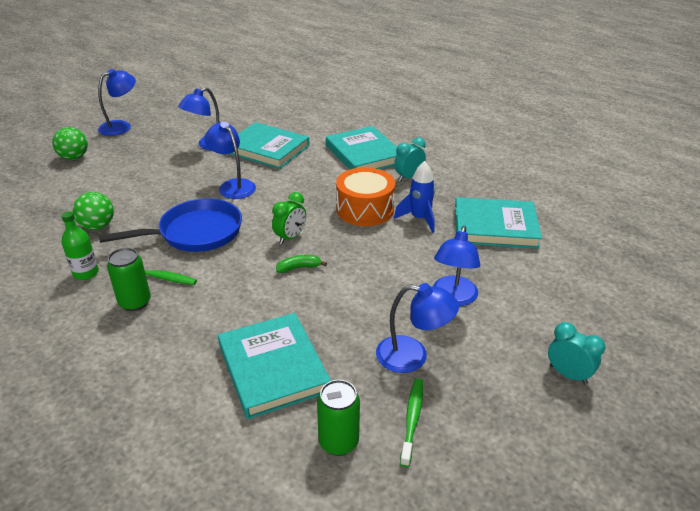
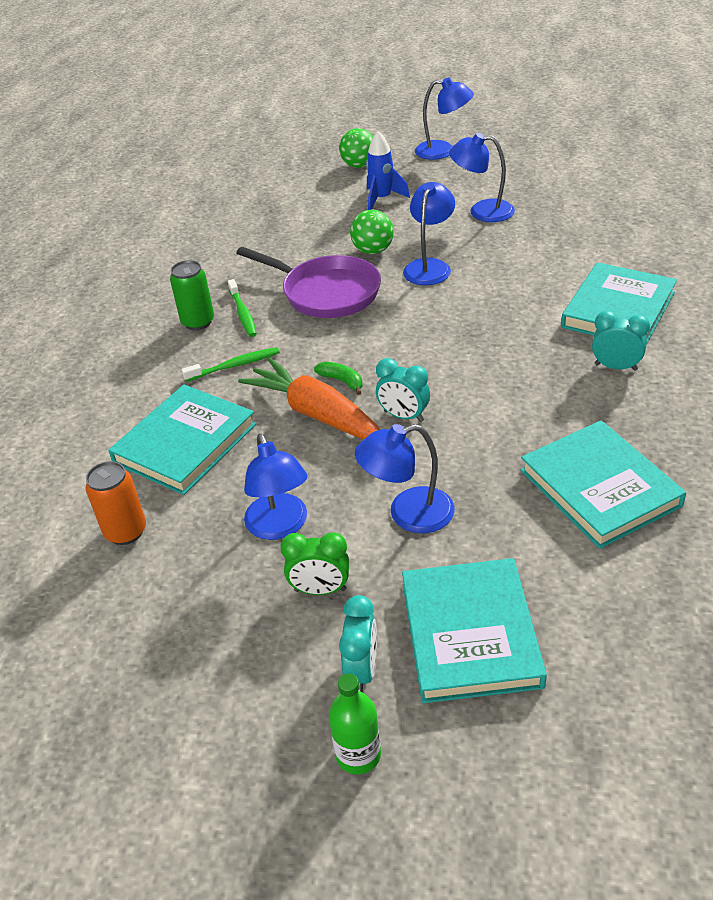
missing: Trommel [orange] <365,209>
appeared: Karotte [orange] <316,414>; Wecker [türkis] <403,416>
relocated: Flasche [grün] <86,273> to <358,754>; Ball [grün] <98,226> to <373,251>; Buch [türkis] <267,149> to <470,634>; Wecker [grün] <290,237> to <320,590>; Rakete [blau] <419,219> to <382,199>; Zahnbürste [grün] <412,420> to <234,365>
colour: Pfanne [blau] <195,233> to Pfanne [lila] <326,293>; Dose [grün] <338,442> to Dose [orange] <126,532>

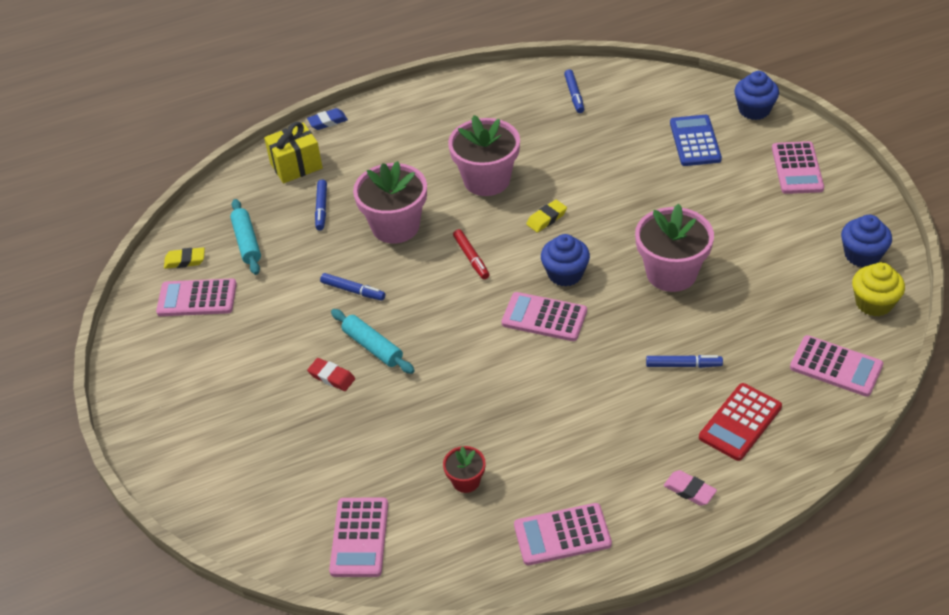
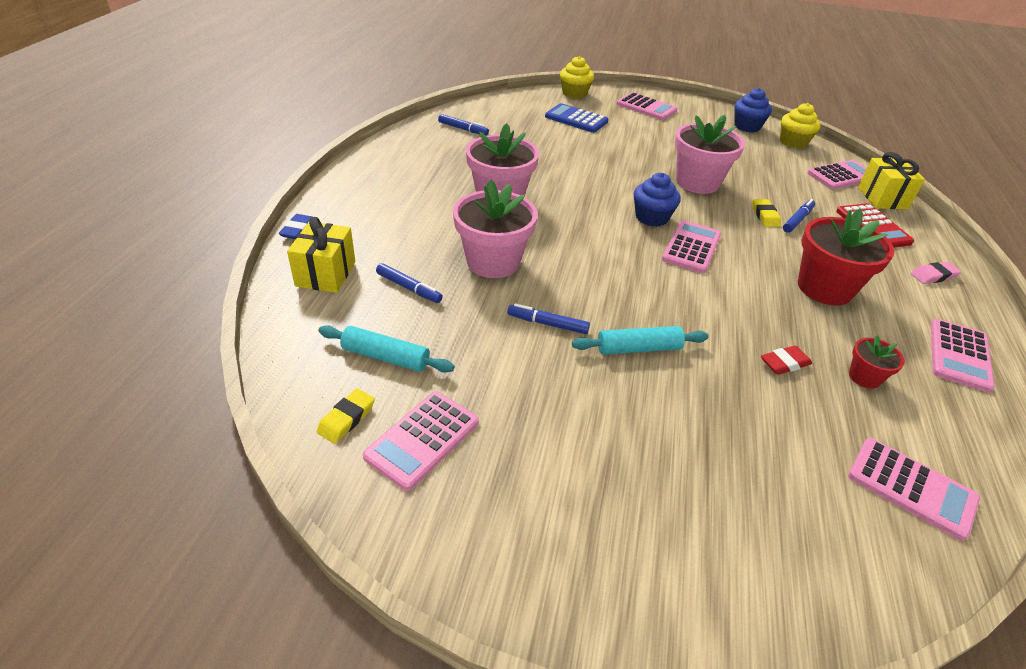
missing: Filzstift [rot] <471,258>
appeared: Blumentopf [rot] <824,288>; Geschenk [gelb] <882,198>
relocated: Radiergummi [rot] <331,377> to <784,363>; Radiergummi [gelb] <546,218> to <765,216>
colour: Muffin [blau] <754,110> to Muffin [gelb] <574,93>
spun: Filzstift [blau] <353,291> = <547,324> 135 degrees counterclockwise; Taschenrechner [rosa] <544,317> = <691,247> 150 degrees clockwise

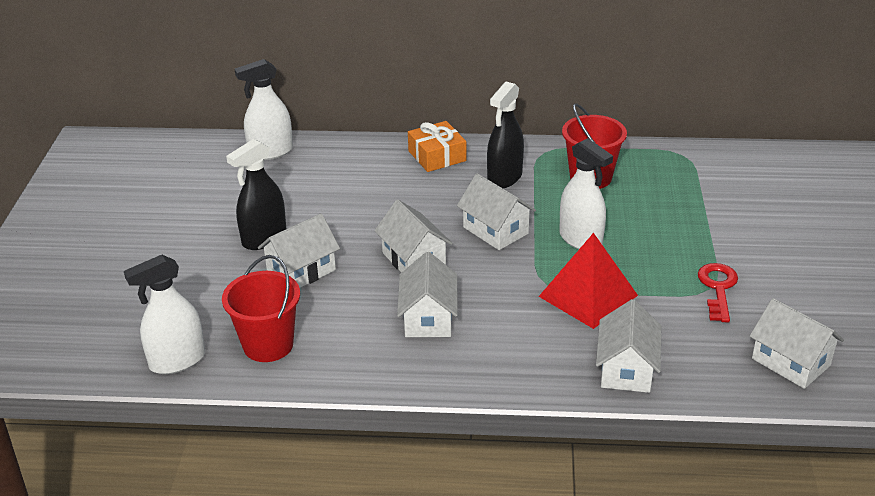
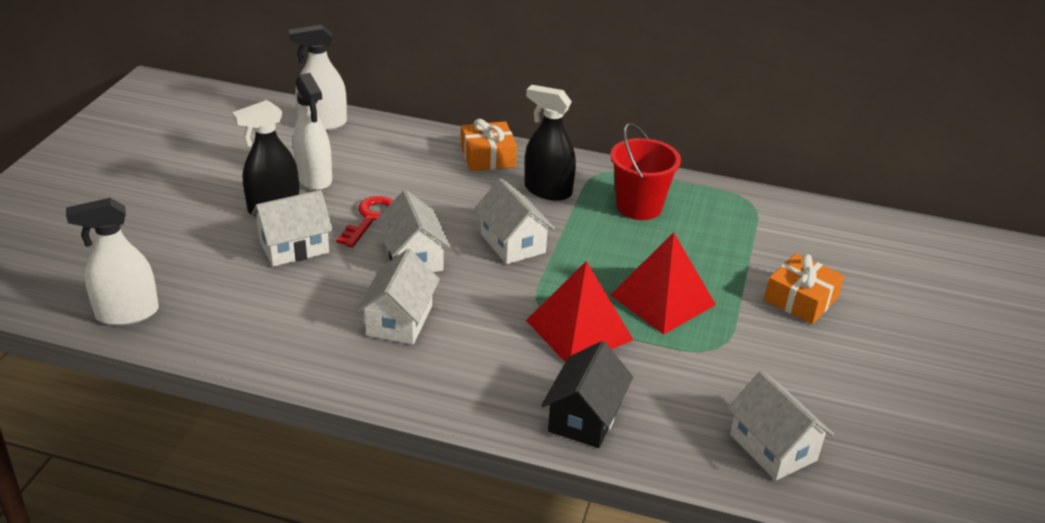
missing: Eimer [rot] <268,345>
appeared: Pyramide [rot] <662,299>; Geschenk [orange] <800,299>
relocated: Sprühflasche [weiß] <580,239> to <314,178>; Schlüssel [rot] <718,288> to <370,218>
colour: Haus [weiß] <626,369> to Haus [schwarz] <585,417>
spun: Sprühflasche [schwarz] <504,177> = <547,191> 75 degrees clockwise

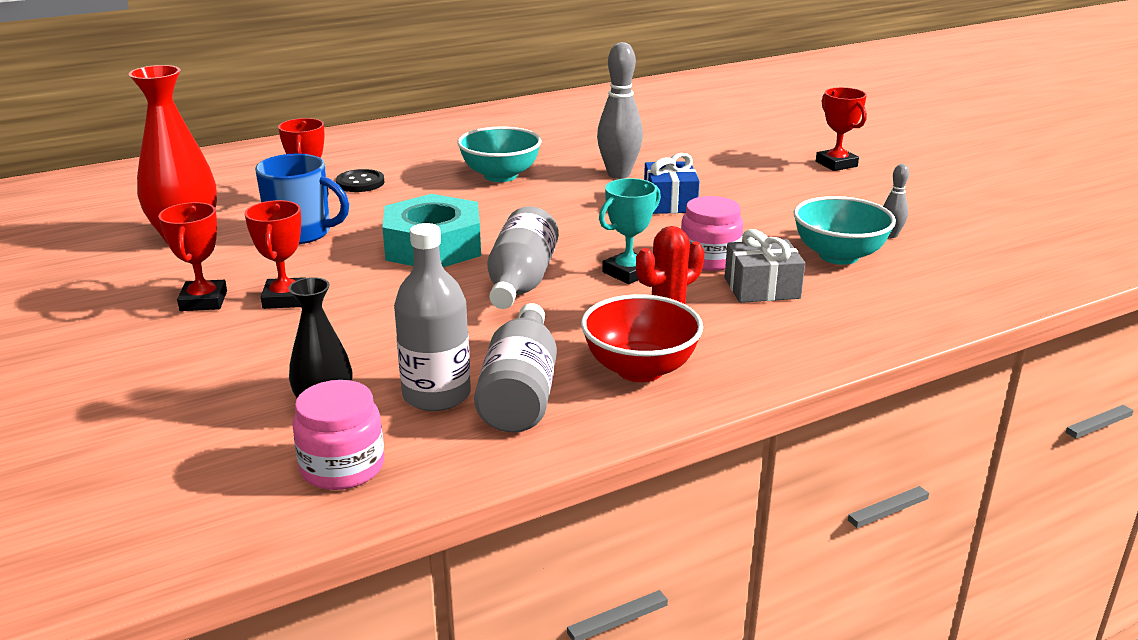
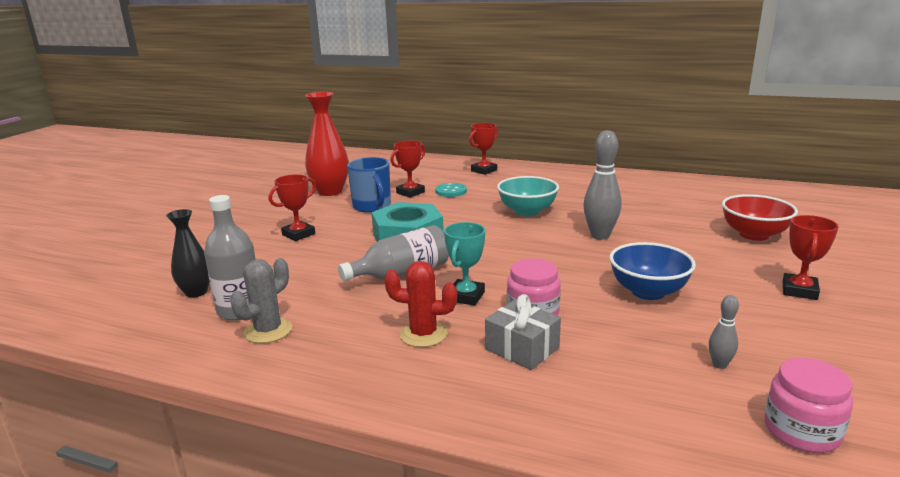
missing: Geschenk [blau] <670,203>; Schüssel [türkis] <838,256>
appeared: Schüssel [blau] <648,292>
relocated: Pokal [rot] <203,301> to <484,170>; Einmachglas [rosa] <342,467> to <801,431>; Schüssel [rot] <640,369> to <754,235>
exchanged: Flasche [grau] <520,392> to Kaktus [grau] <268,331>
colour: Knopf [schwarz] <360,183> to Knopf [türkis] <451,191>
spun: Pokal [türkis] <628,273> = <466,296> 75 degrees counterclockwise

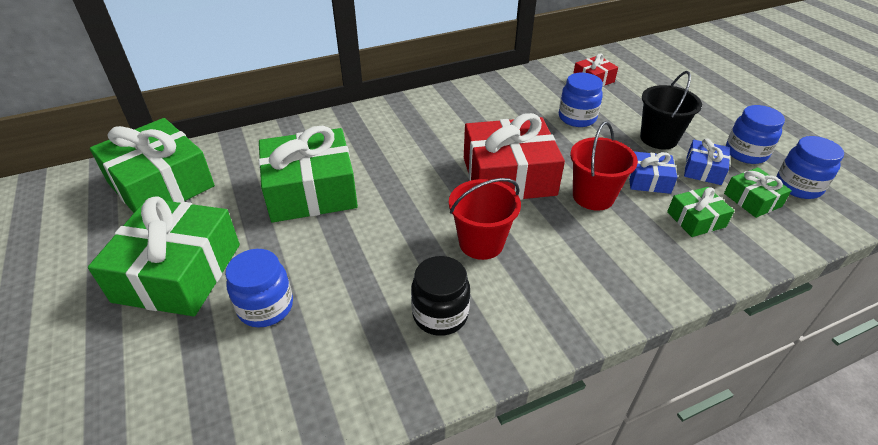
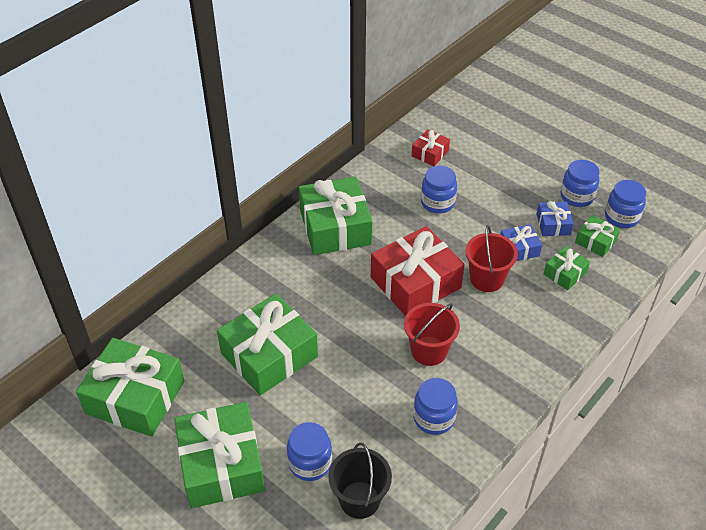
appeared: Geschenk [grün] <335,227>
relocated: Eimer [schwarz] <658,138> to <359,499>
colour: Einmachglas [schwarz] <440,314> to Einmachglas [blau] <434,418>

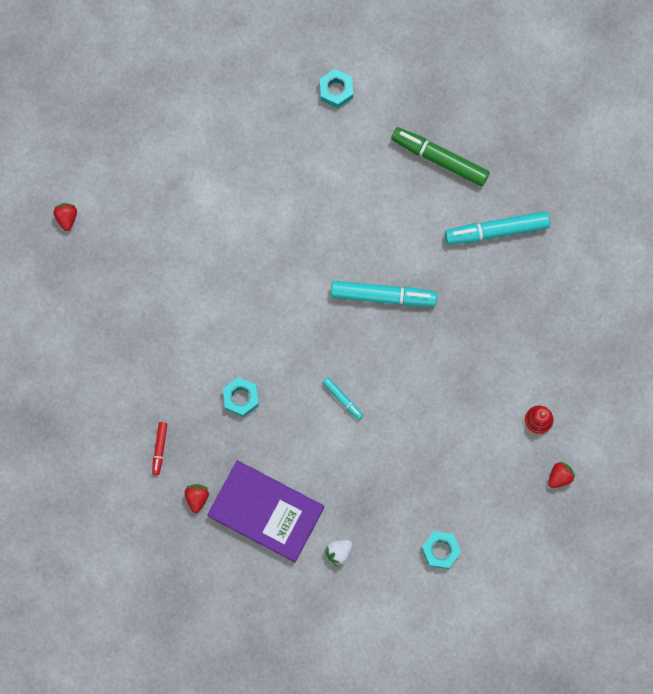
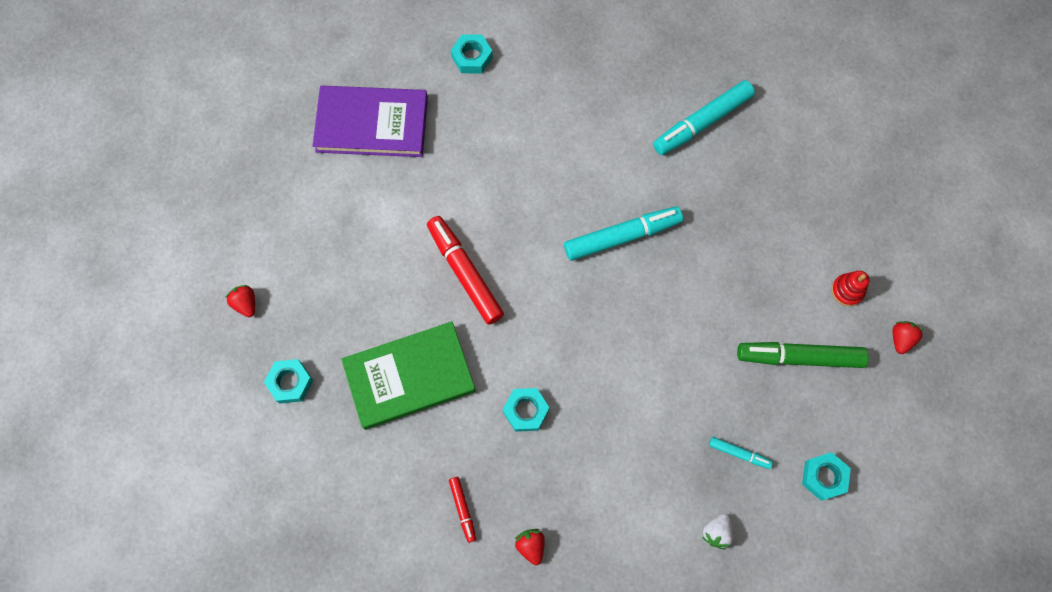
appeared: Sechskantmutter [türkis] <290,382>; Buch [grün] <409,377>; Filzstift [rot] <465,273>
relocated: Buch [lila] <266,511> to <372,124>; Filzstift [türkis] <342,399> to <739,453>; Filzstift [grün] <439,159> to <799,357>

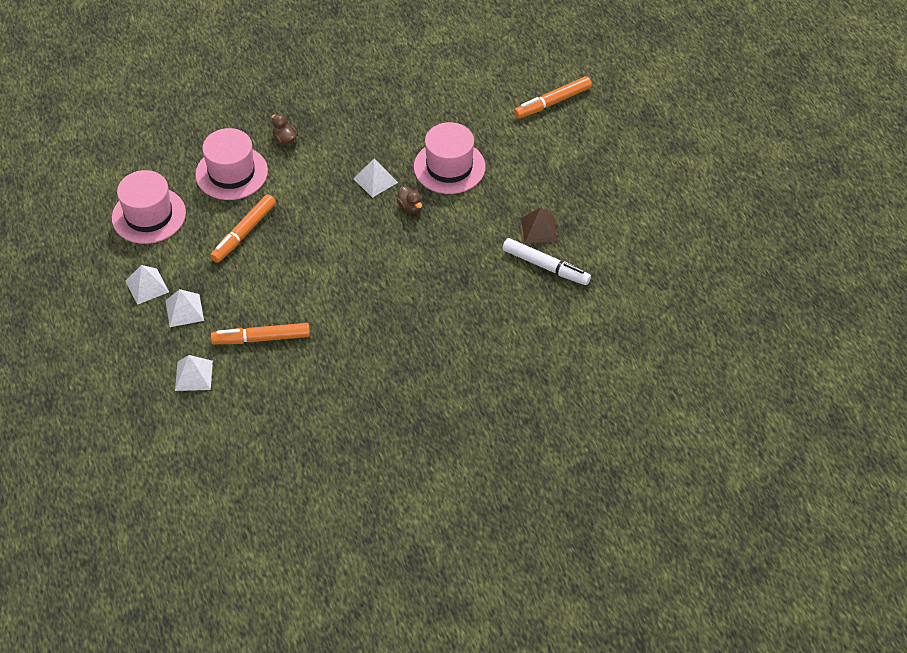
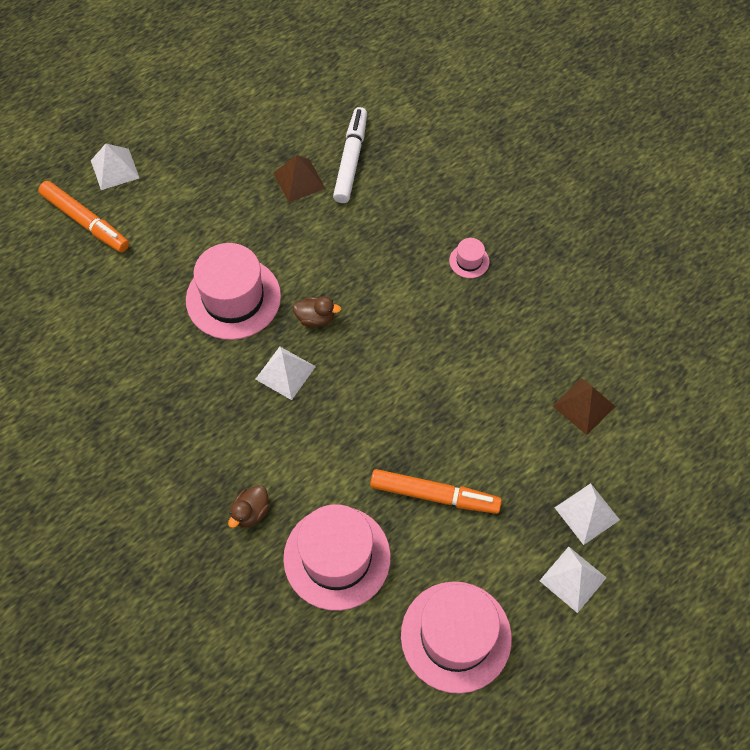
appeared: Hut [rosa] <469,261>
relocated: Pyramide [weiß] <194,375> to <115,169>
exchanged: Filzstift [orange] <261,338> to Pyramide [braun] <584,406>
spun: Ente [braun] <410,207> = <315,318> 60 degrees clockwise

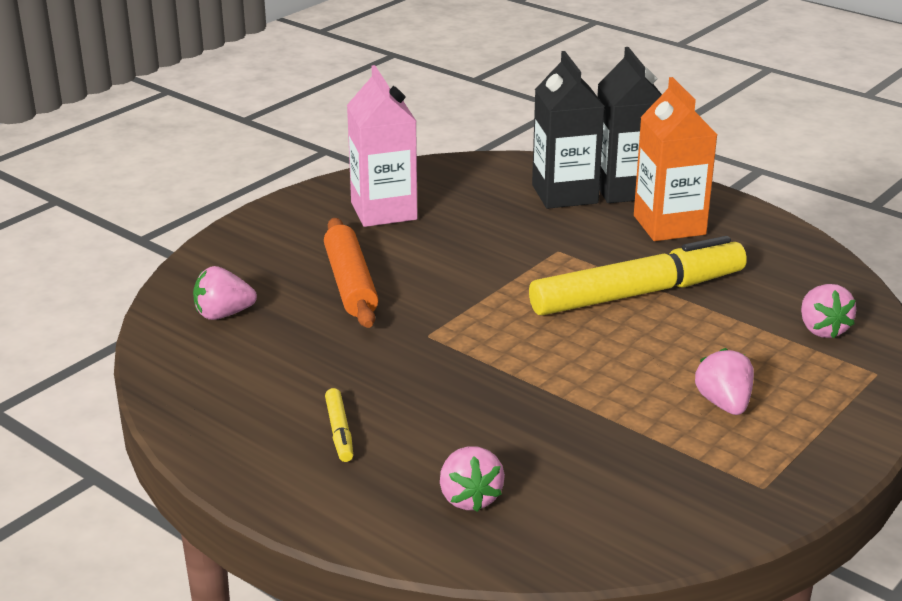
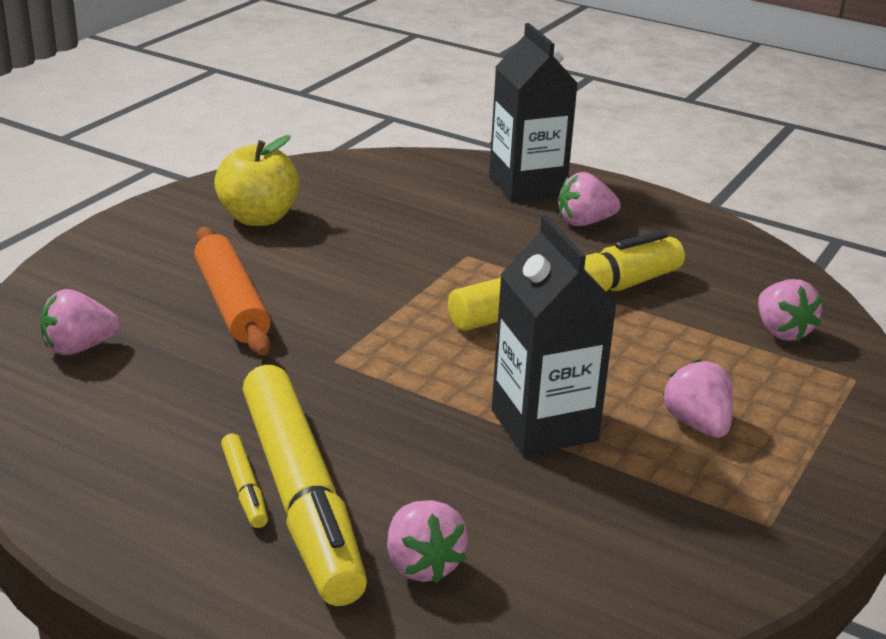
appeared: Filzstift [gelb] <301,497>
relocated: Getränkekarton [schwarz] <564,194> to <544,425>
exchanged: Getränkekarton [rosa] <384,211> to Apfel [gelb] <258,218>; Getränkekarton [orange] <669,225> to Erdbeere [rosa] <584,222>

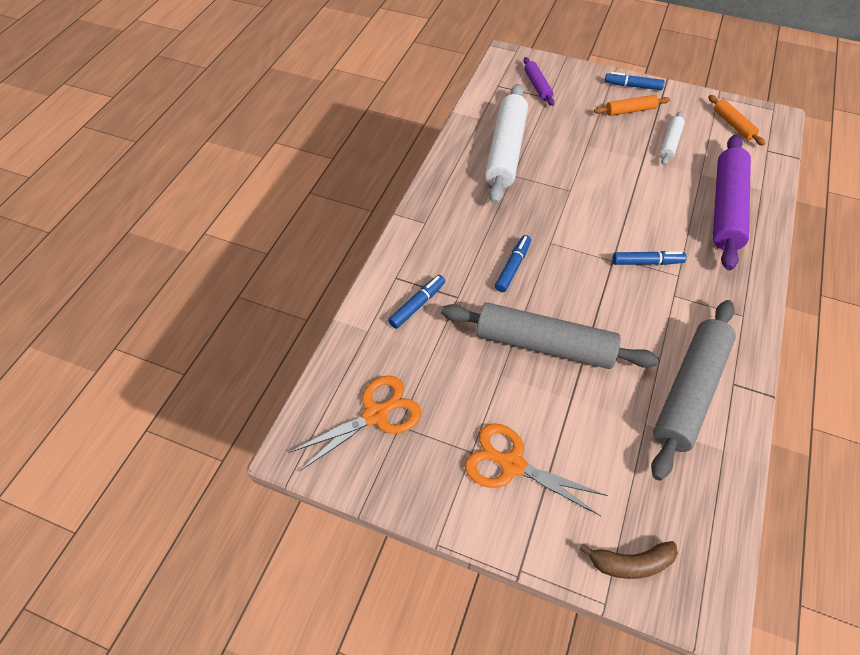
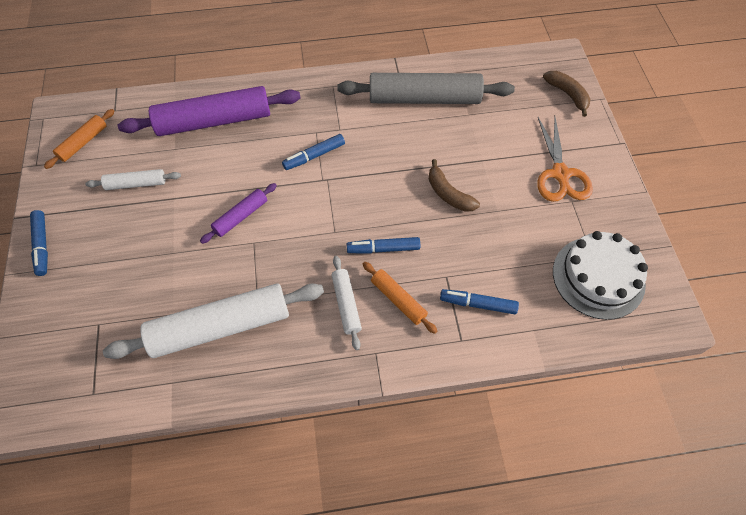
appeared: Nudelholz [weiß] <346,304>
relocated: Nudelholz [lila] <537,86> to <241,216>; Nudelholz [orange] <630,110> to <398,300>
exchanged: Schere [orange] <376,414> to Kuchen [weiß] <598,277>; Nudelholz [grau] <544,344> to Banane [braun] <448,194>
spun: Filzstift [blau] <646,262> = <314,156> 90 degrees counterclockwise

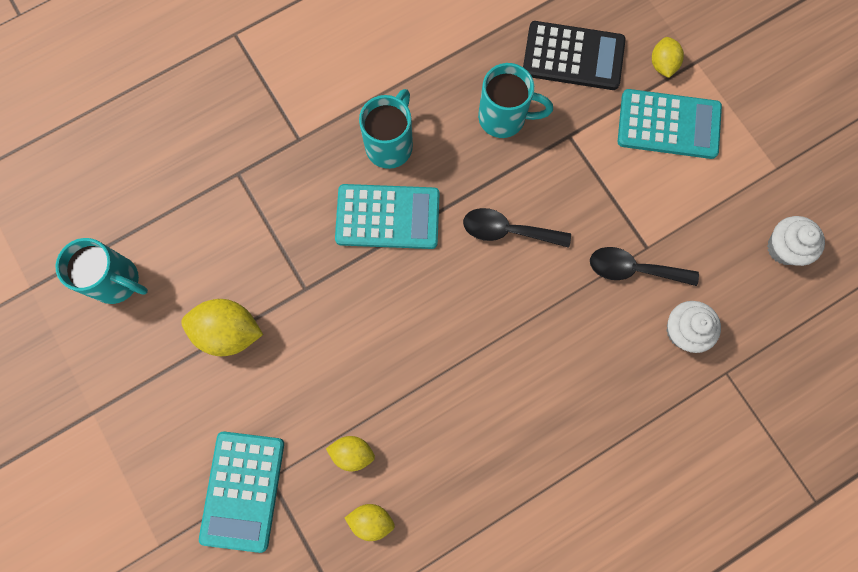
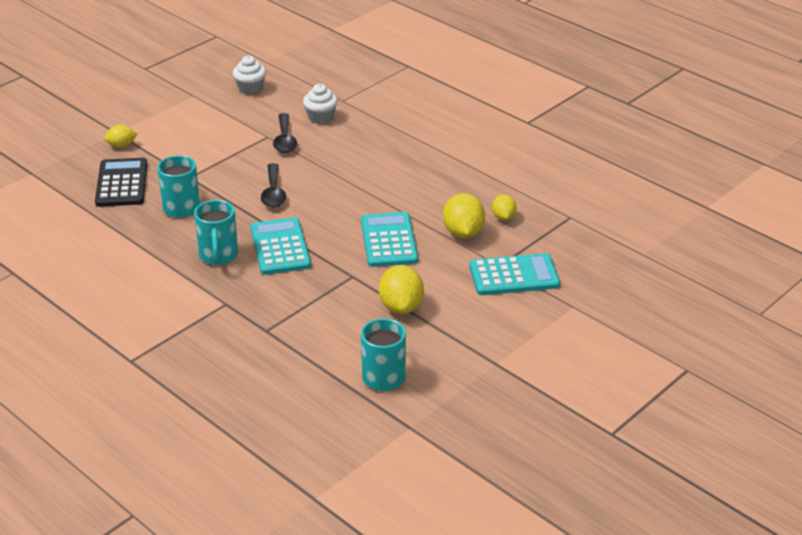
relocated: Taschenrechner [türkis] <668,124> to <388,240>
spun: Tasse [türkis] <390,144> = <218,256> 105 degrees counterclockwise
size: Zitrone [gelb] <352,453> = <463,232> x1.69

